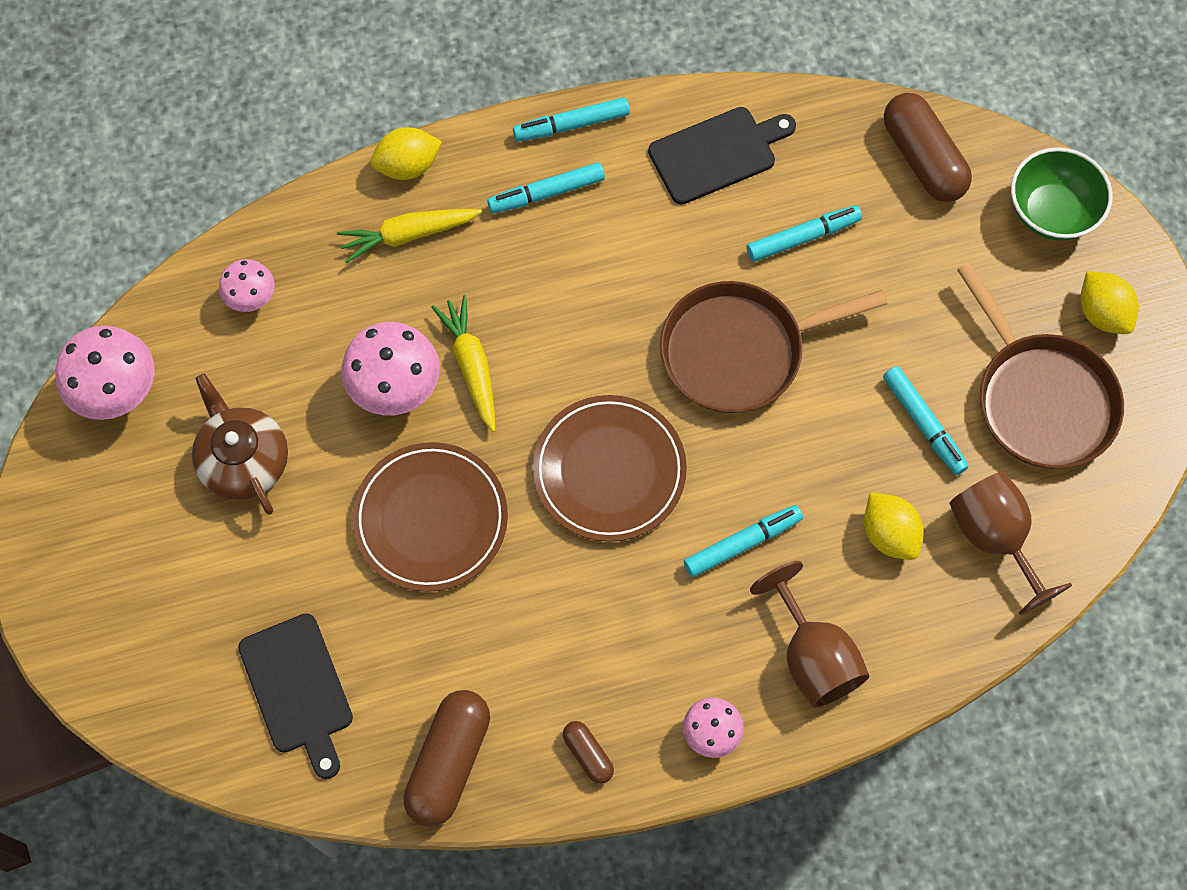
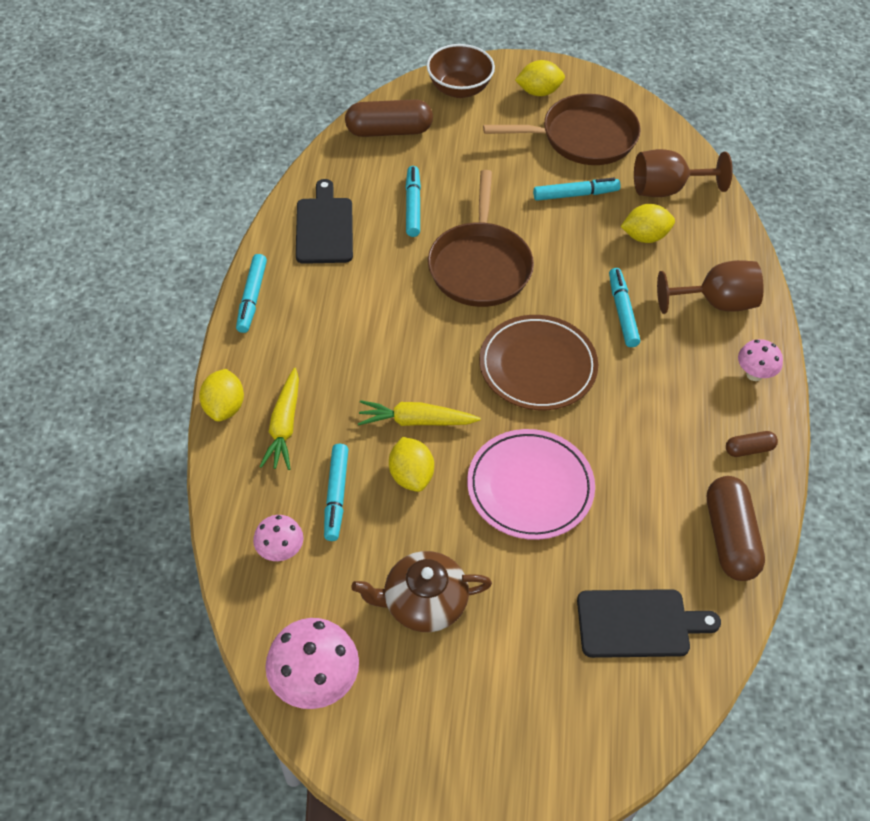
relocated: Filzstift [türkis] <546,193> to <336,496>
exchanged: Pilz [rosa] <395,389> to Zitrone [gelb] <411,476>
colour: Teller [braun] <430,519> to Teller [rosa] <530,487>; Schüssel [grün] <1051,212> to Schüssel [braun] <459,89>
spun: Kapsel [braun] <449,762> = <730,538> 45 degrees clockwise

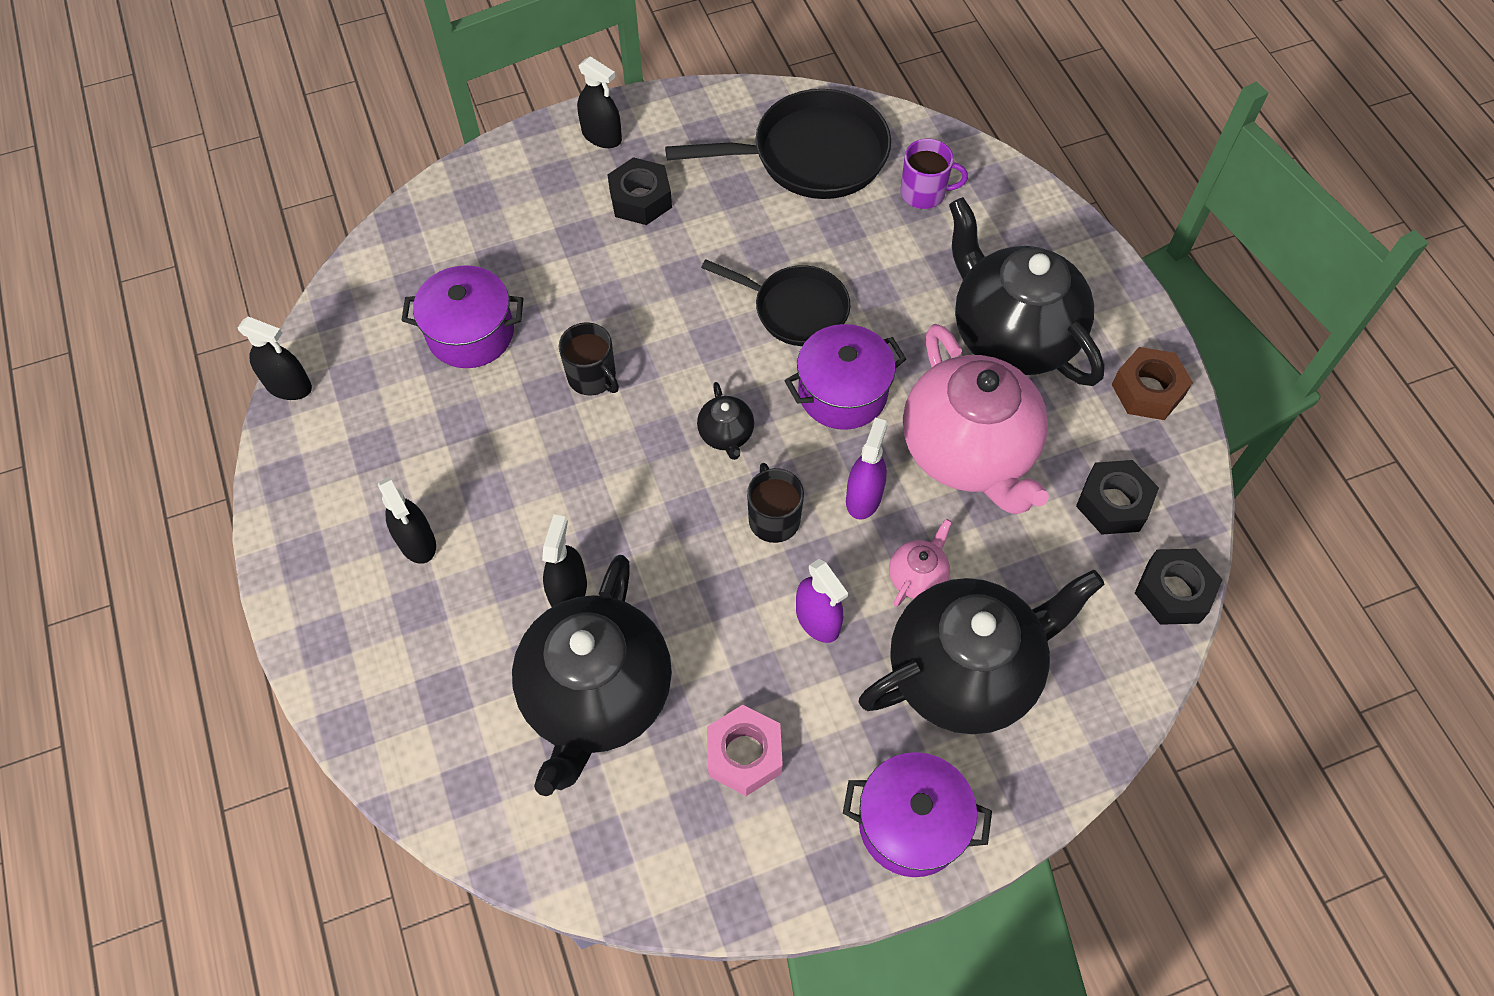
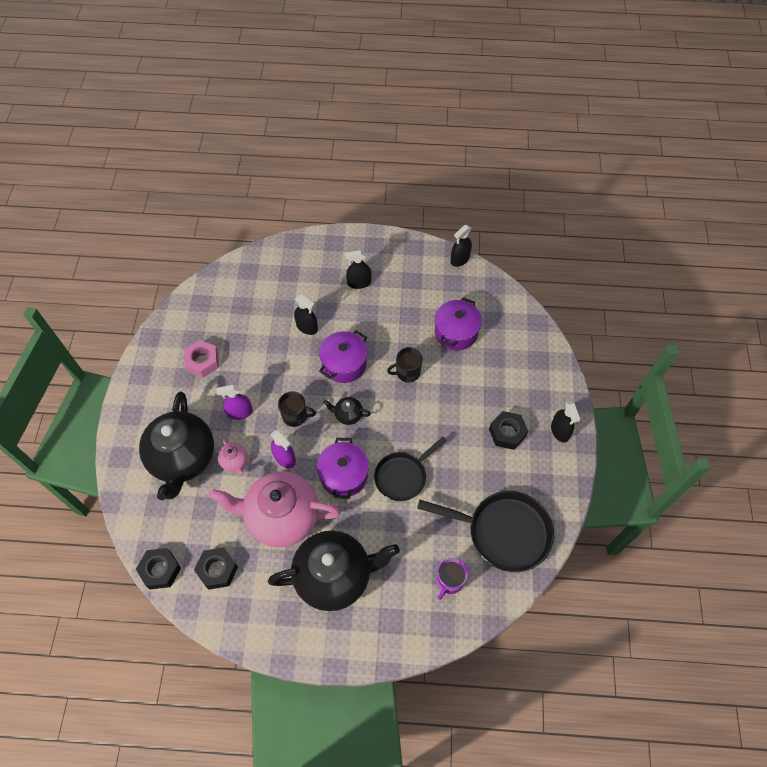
missing: Teekanne [schwarz] <597,696>; Sechskantmutter [braun] <1147,390>
relocated: Kochtopf [lila] <911,823> to <344,364>
spun: Sprühflasche [schwarz] <602,136> = <560,431> 75 degrees counterclockwise; Pfanne [schwarz] <810,155> = <503,532> 90 degrees counterclockwise

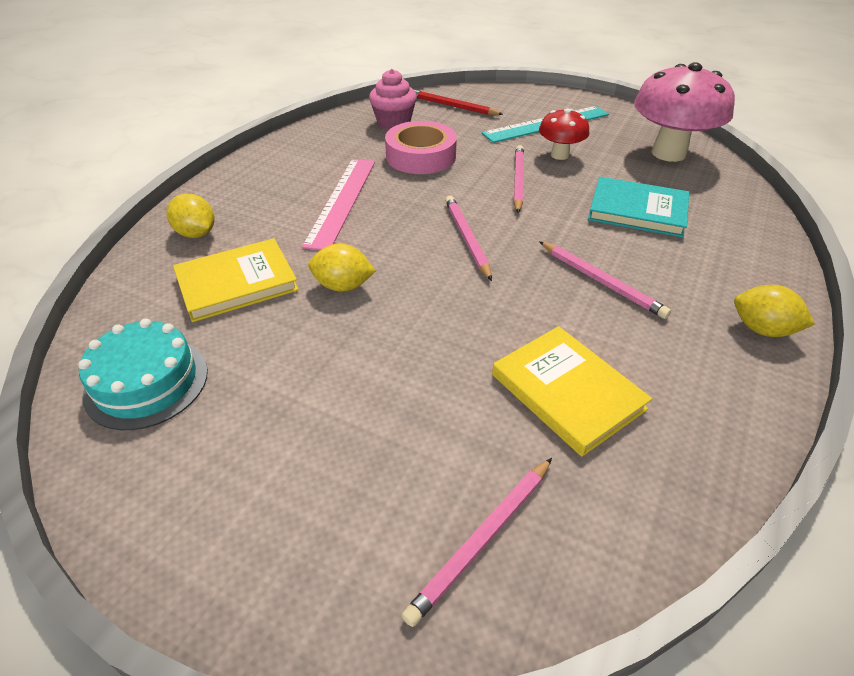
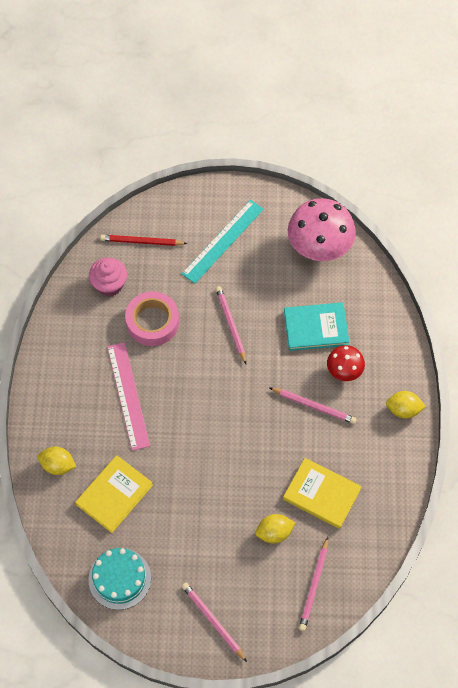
relocated: Zitrone [gelb] <343,286> to <274,533>; Bleistift [rosa] <467,239> to <213,621>; Pilz [rot] <559,155> to <344,371>

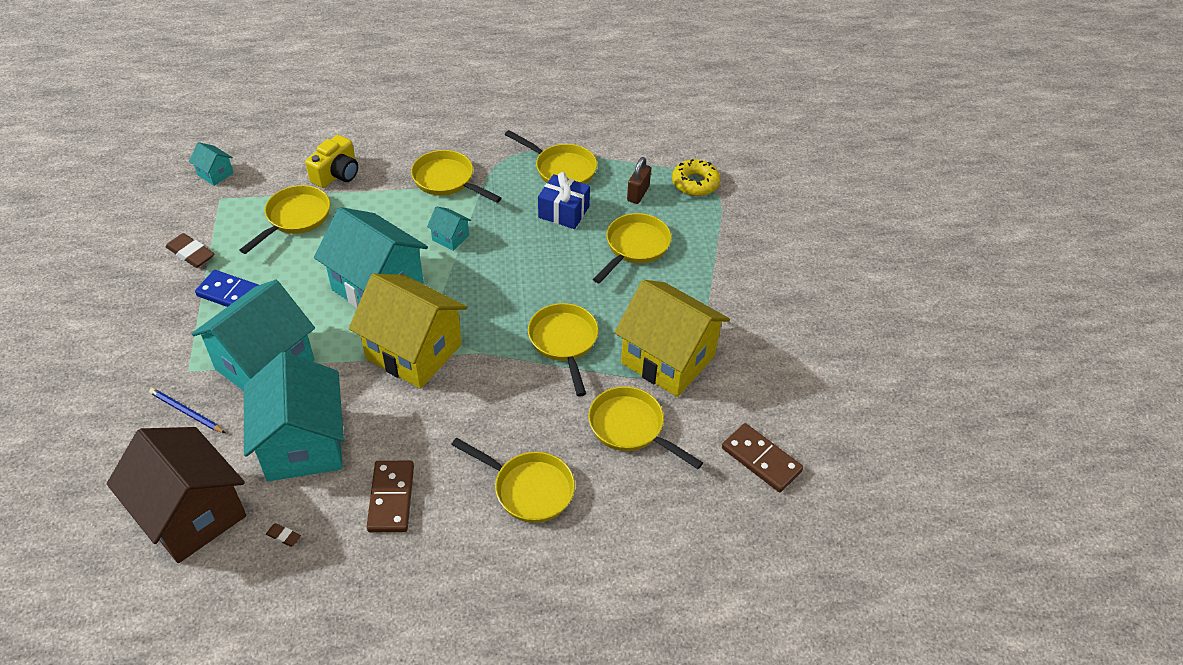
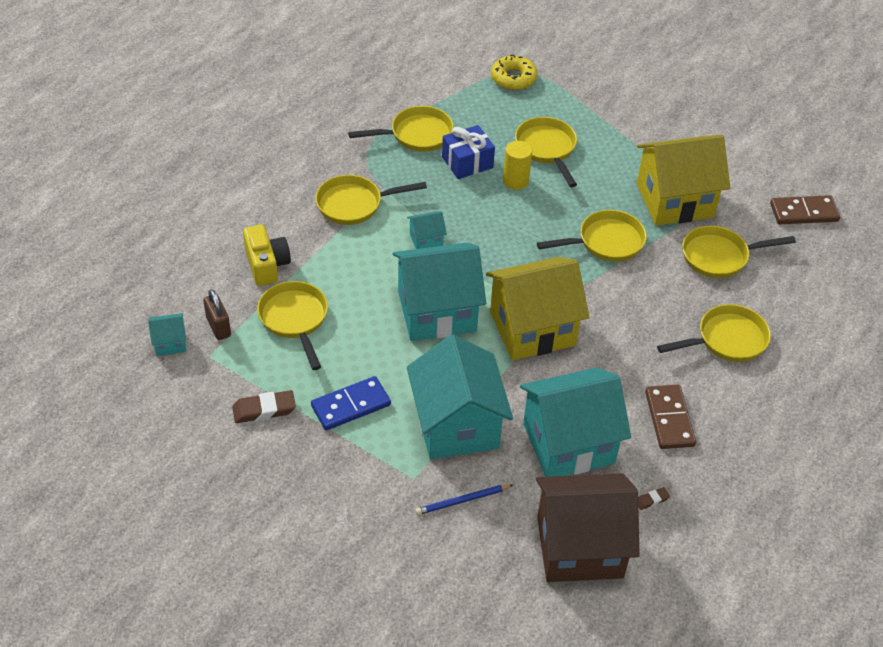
appeared: Vollzylinder [gelb] <515,181>
relocated: Vorhängeschloss [braun] <638,194> to <218,327>
spun: Haus [türkis] <303,444> = <568,443> 45 degrees counterclockwise; Dominostein [braun] <391,498> = <669,419> 45 degrees clockwise; Pfanne [gelb] <564,342> = <606,242> 135 degrees clockwise

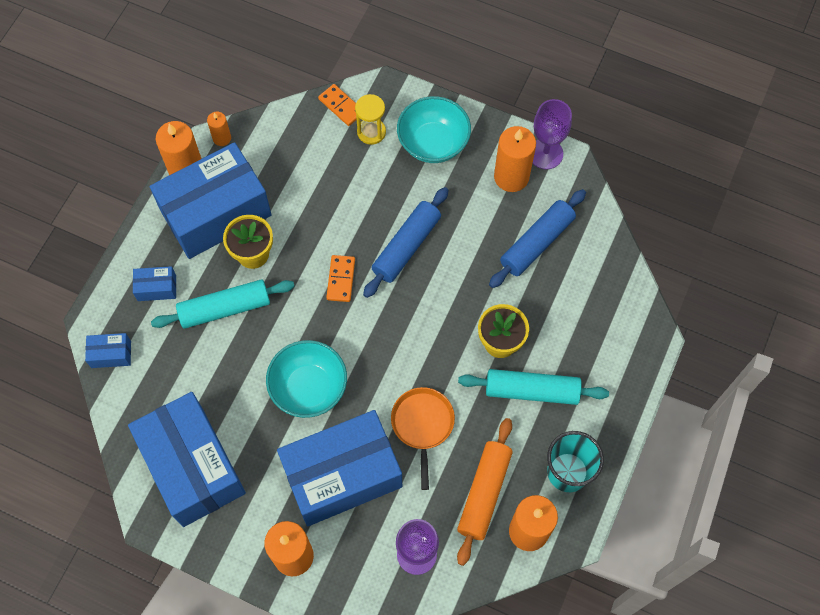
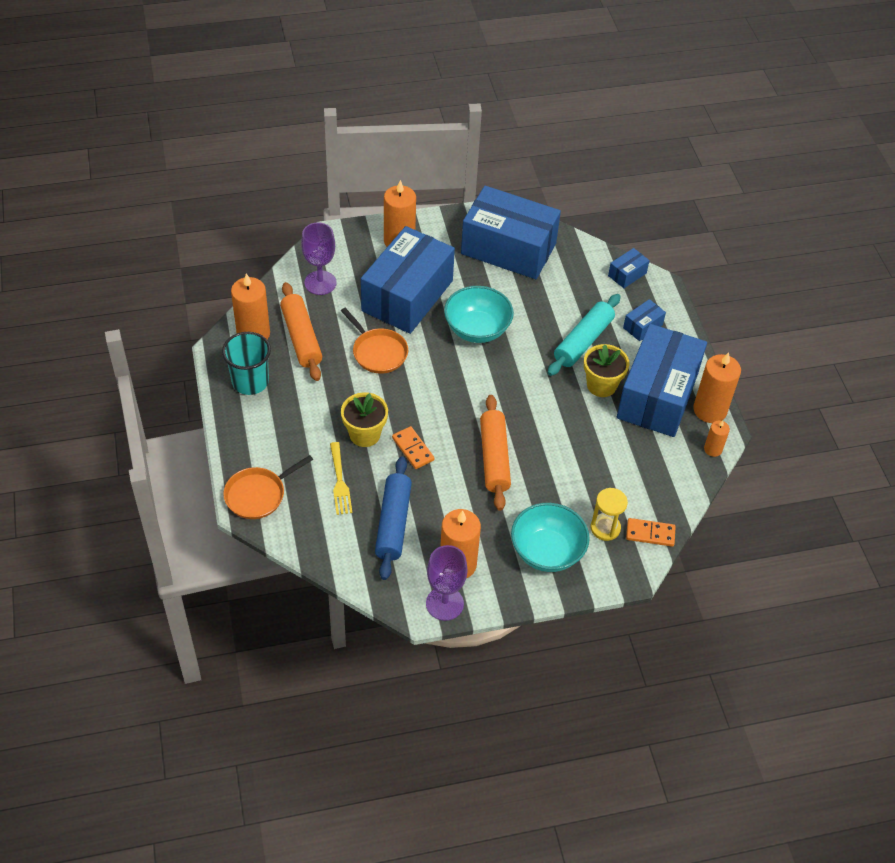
missing: Nudelholz [türkis] <531,391>
appeared: Pfanne [orange] <258,495>; Gabel [gelb] <339,481>
relocated: Dominostein [orange] <341,279> to <413,449>
colour: Nudelholz [blau] <406,247> to Nudelholz [orange] <494,458>

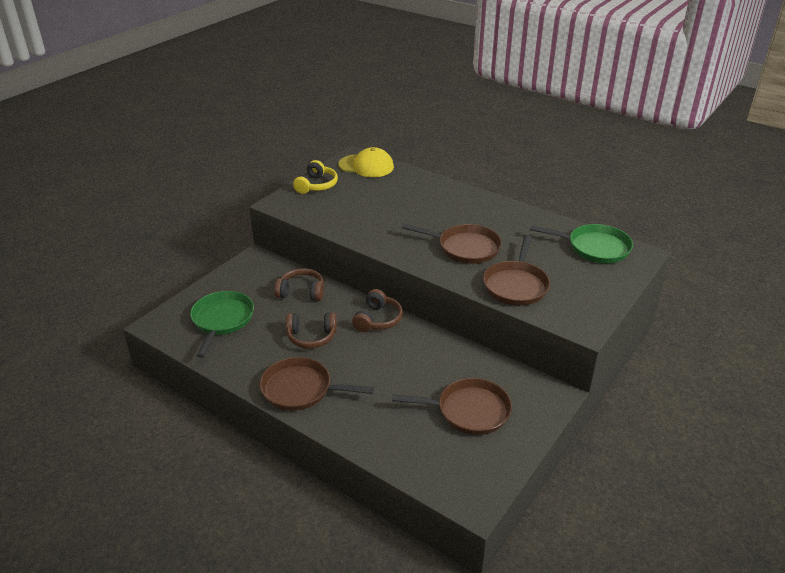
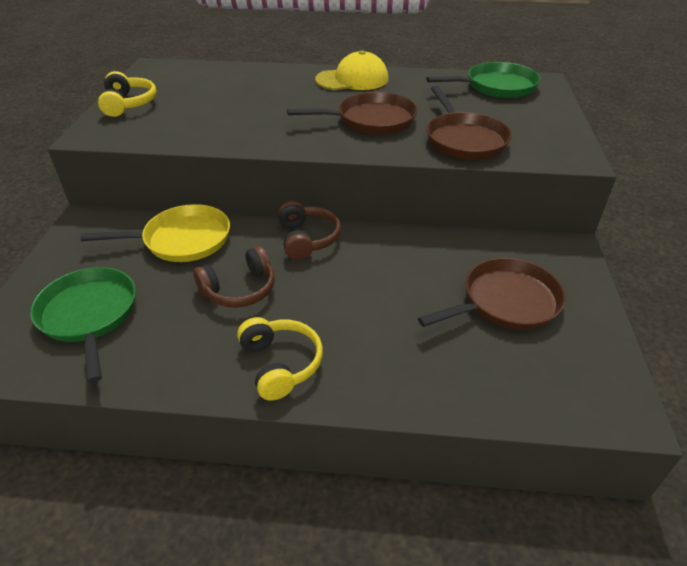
relocated: Kappe [gelb] <366,166> to <352,79>
exchanged: Pfanne [braun] <301,389> to Kopfhörer [gelb] <280,364>; Kopfhörer [braun] <301,292> to Pfanne [gelb] <182,240>

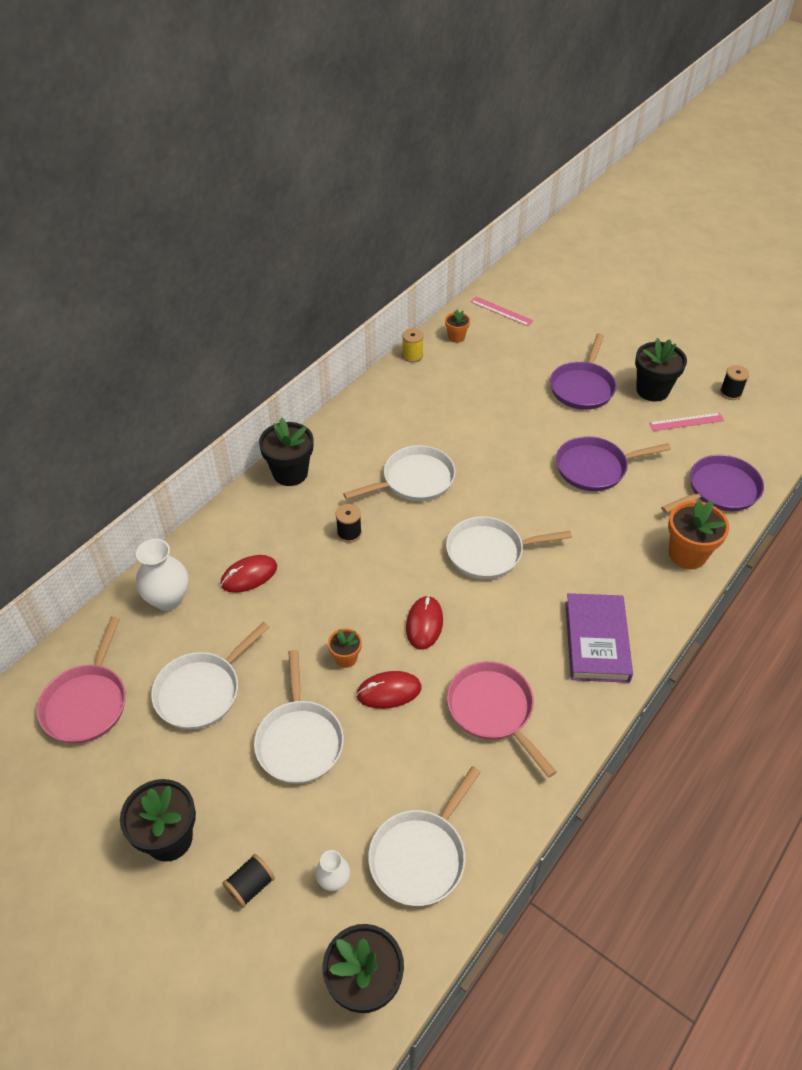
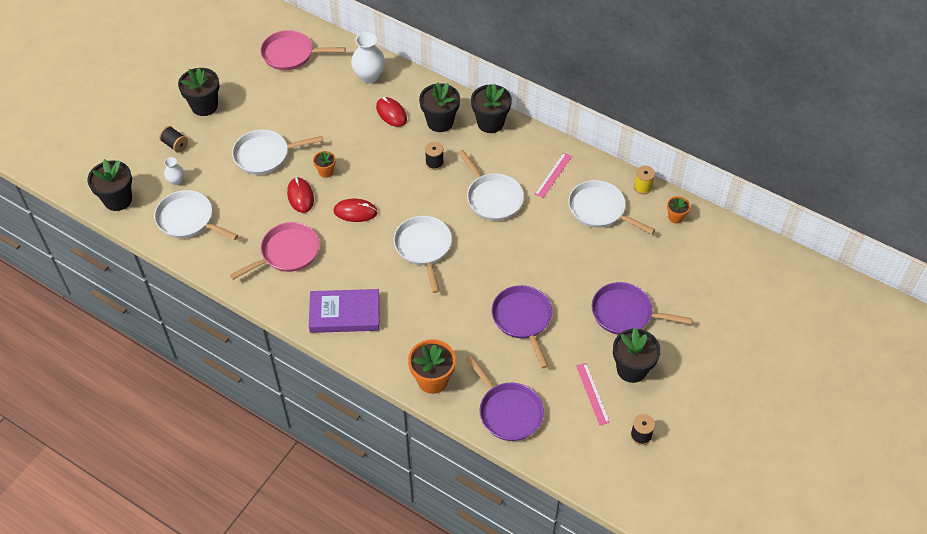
appeared: Blumentopf [schwarz] <440,122>
relocated: Pfanne [weiß] <202,691> to <599,209>; Lineal [rosa] <501,311> to <553,175>

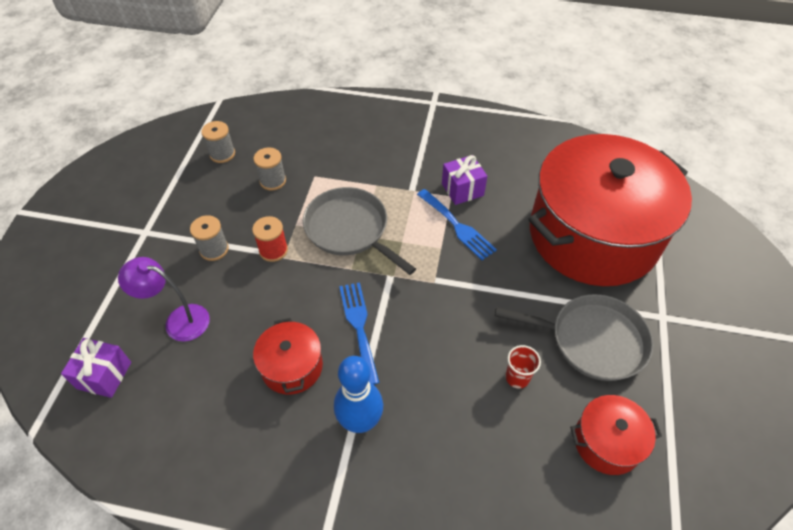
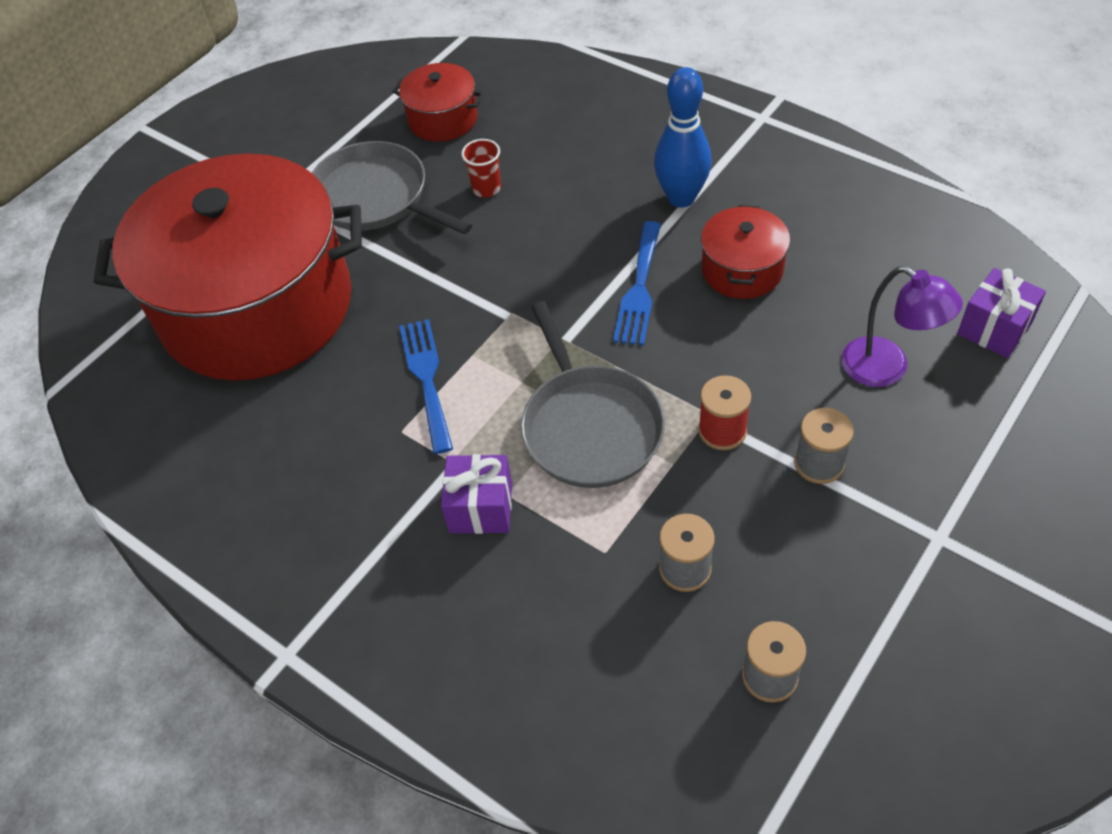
relocated: Geschenk [lila] <462,189> to <481,508>

